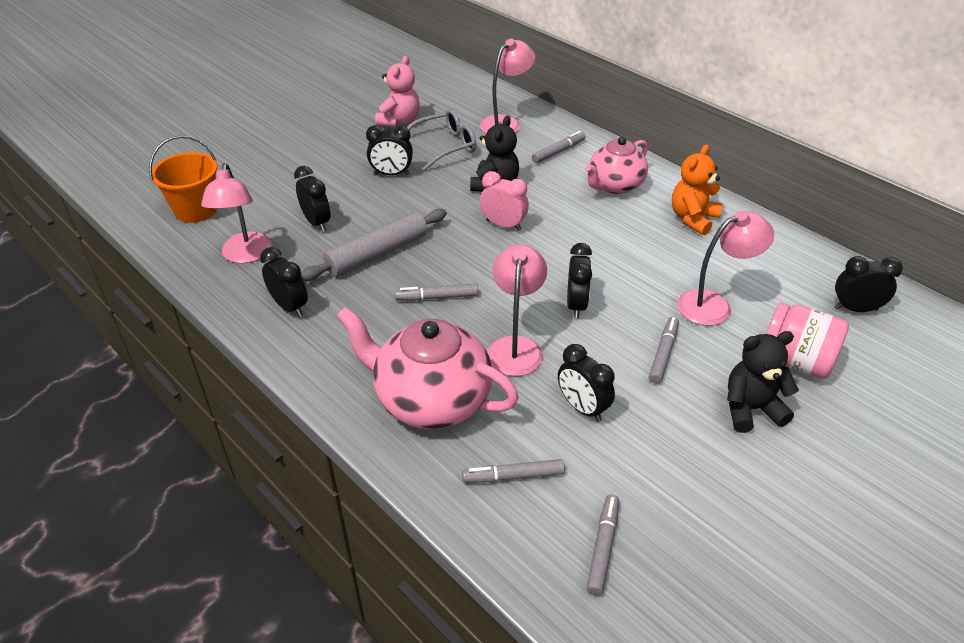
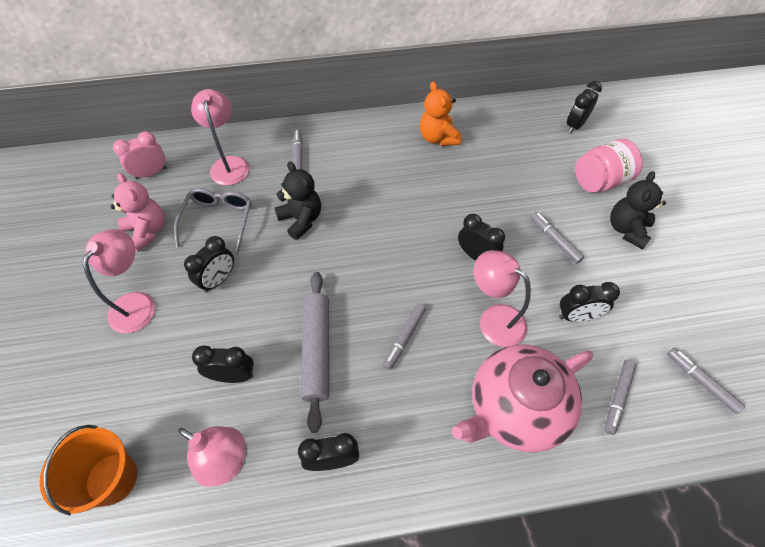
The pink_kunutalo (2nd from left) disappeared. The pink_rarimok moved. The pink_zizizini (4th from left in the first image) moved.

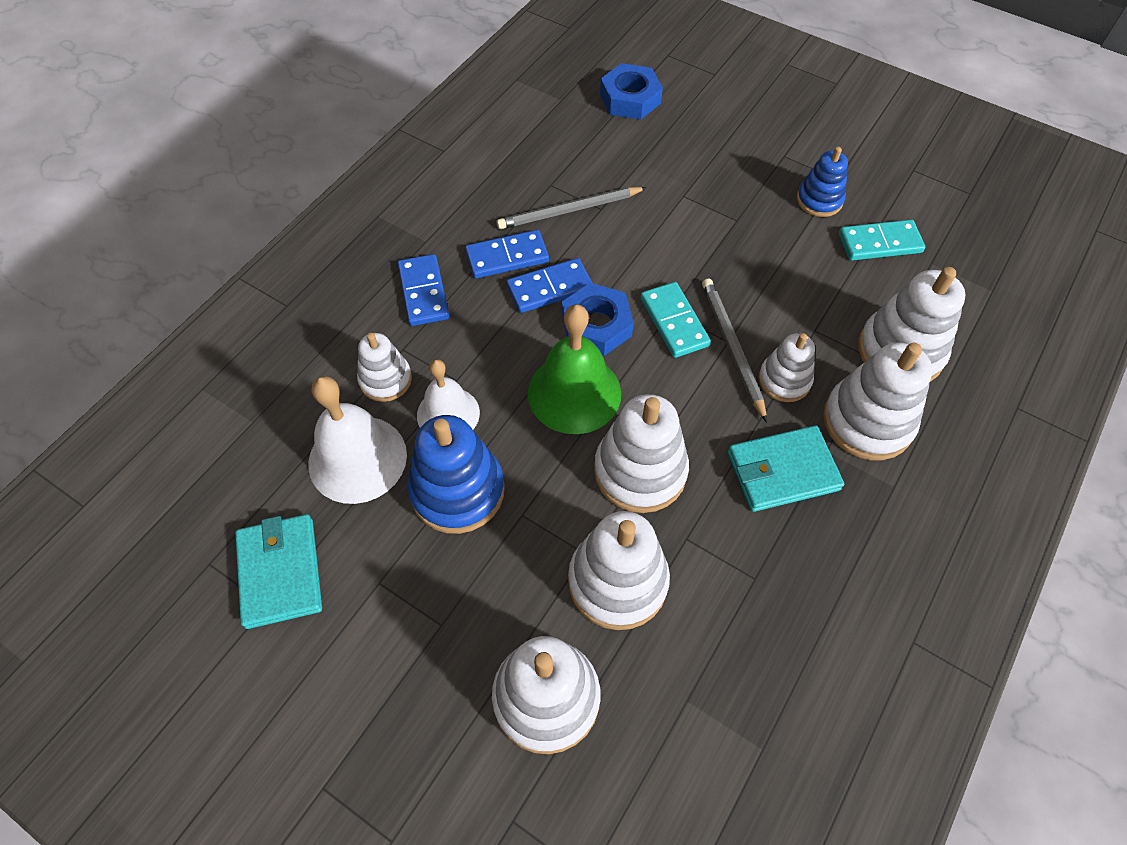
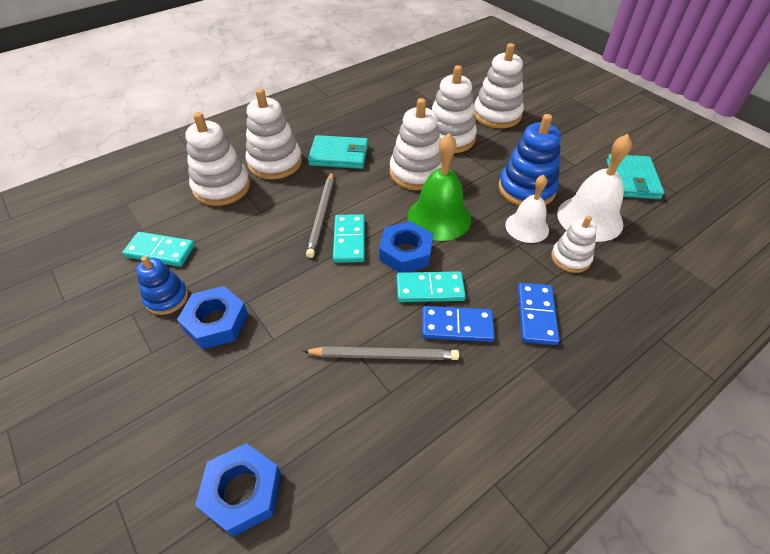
The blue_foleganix (3rd from left) became the turquoise_foleganix (3rd from left). The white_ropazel (5th from left) disappeared. The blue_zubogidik (1st from left) appeared.

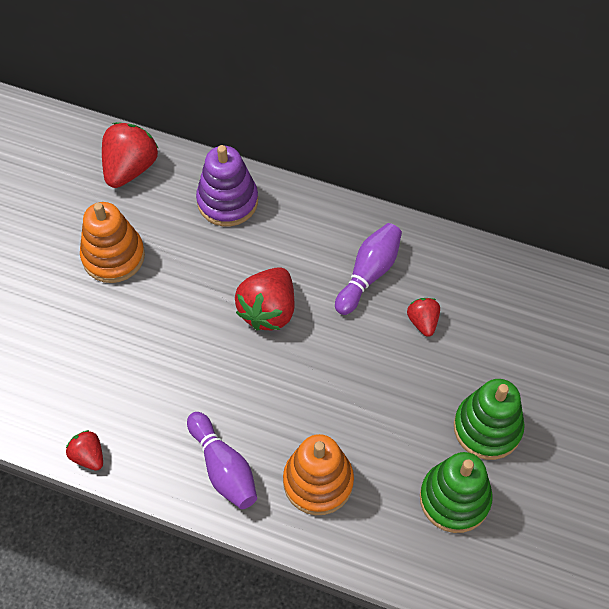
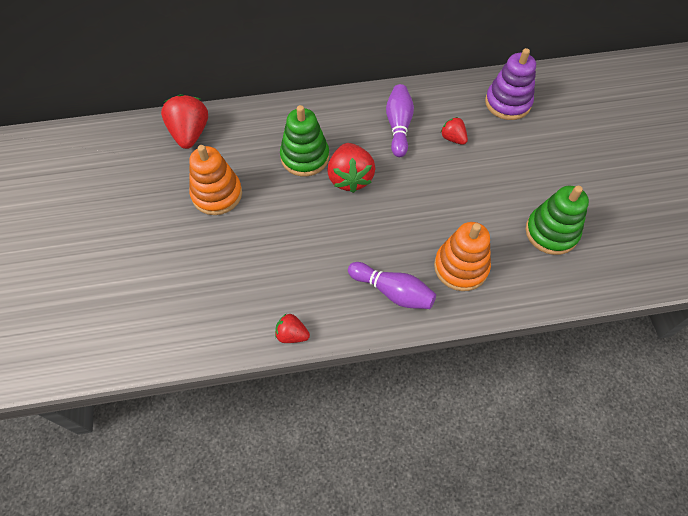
The purple_ropazel moved. The green_ropazel (2nd from left in the first image) moved.

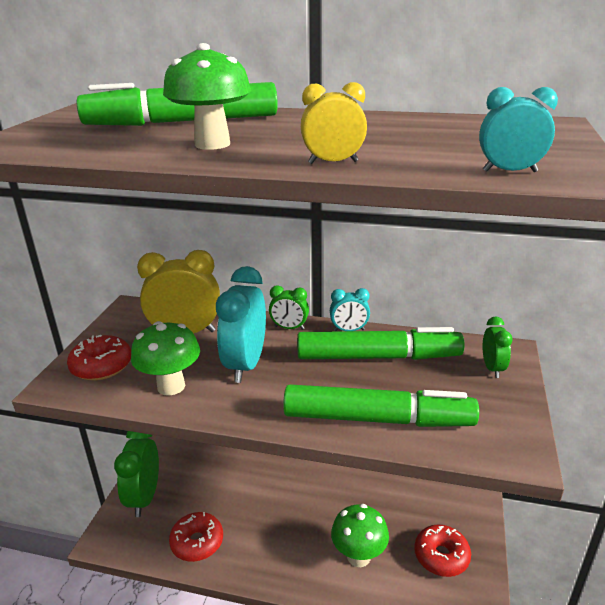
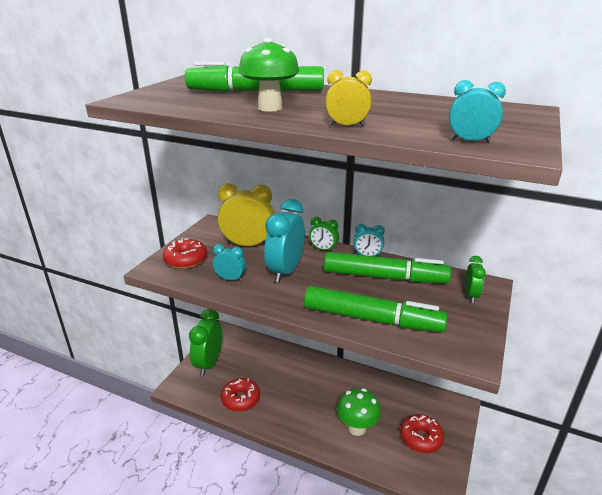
The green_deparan (1st from left) was replaced by the turquoise_rarimok (1st from left).

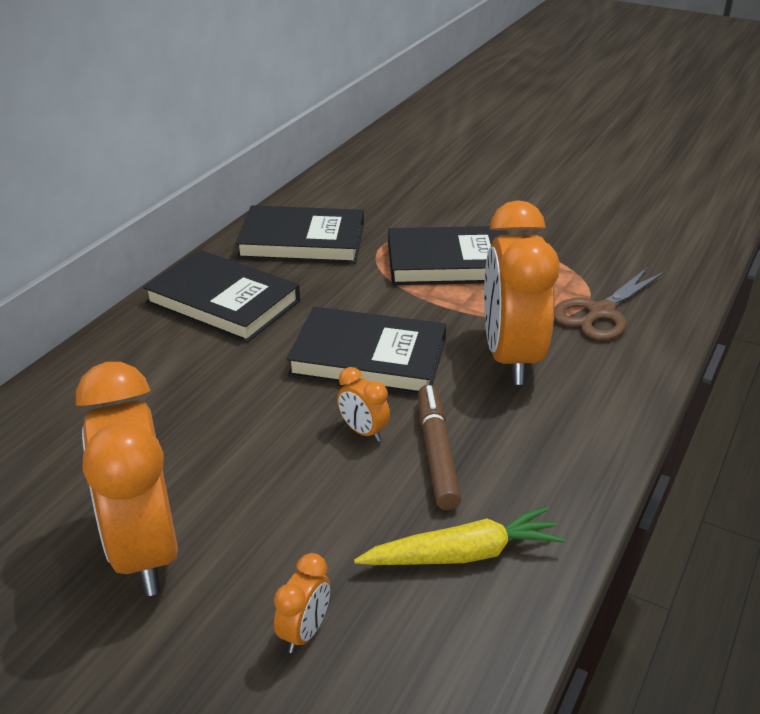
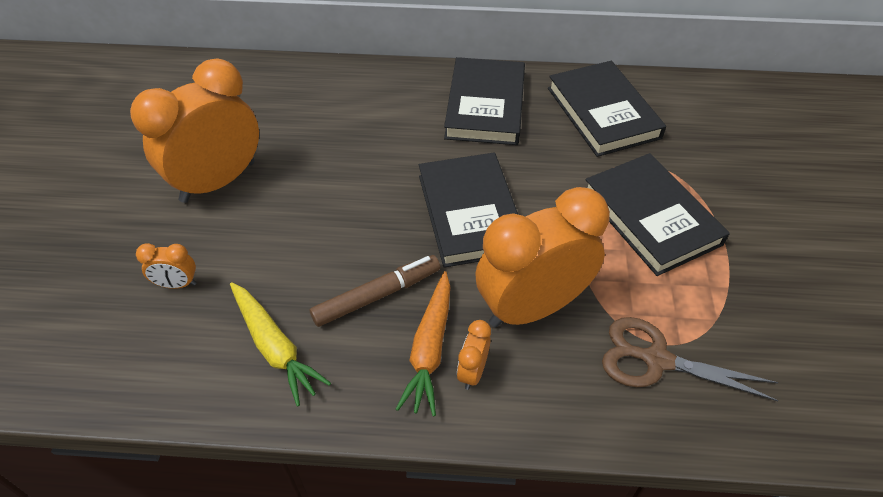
The orange_rarimok (3rd from left) moved. The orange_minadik appeared.

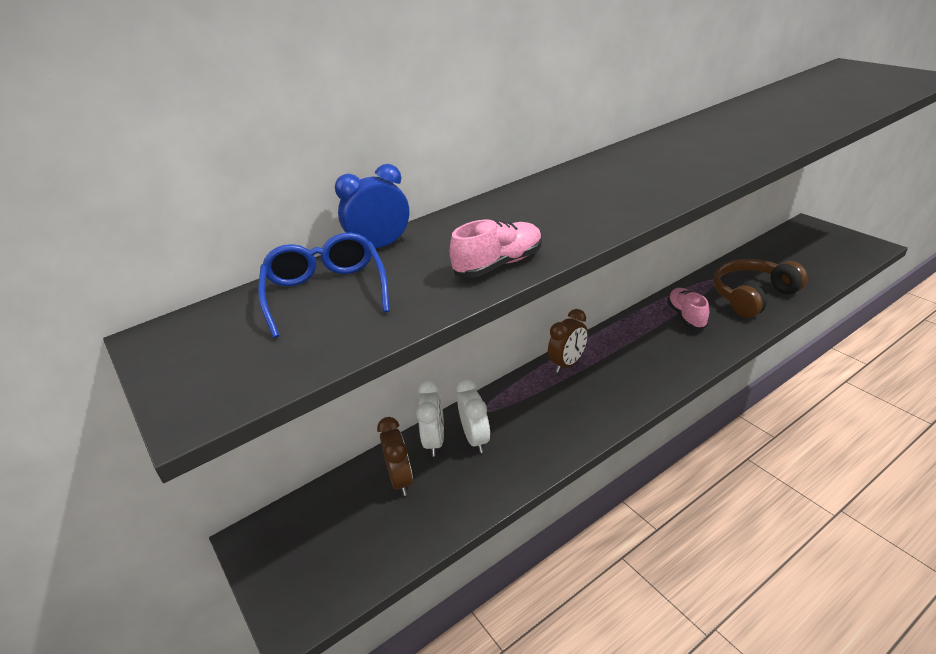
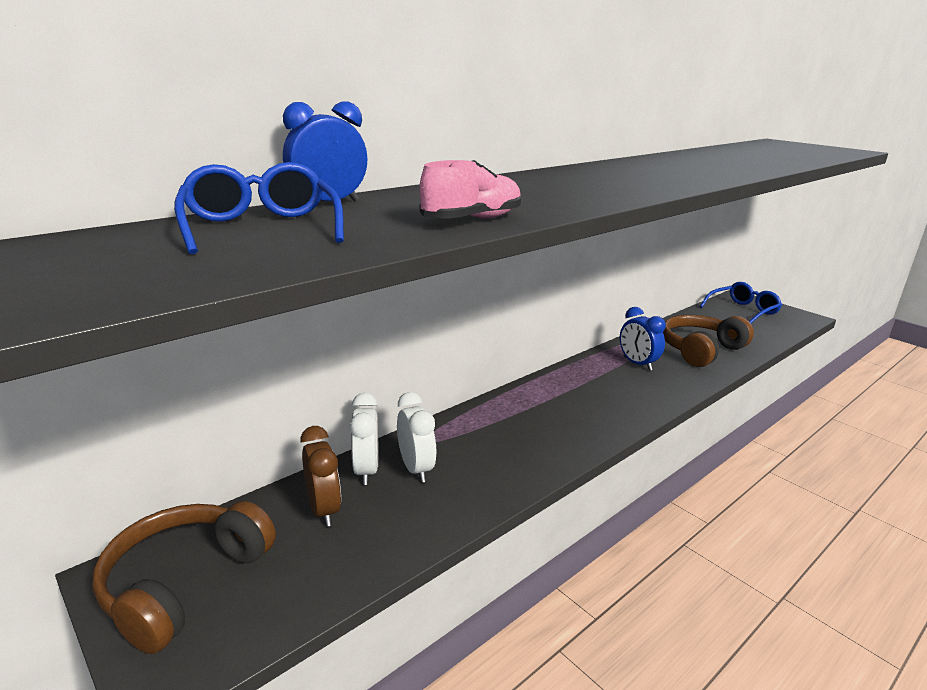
The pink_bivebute (2nd from left) was replaced by the blue_rarimok (2nd from left). The brown_rarimok (2nd from left) disappeared. The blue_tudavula (2nd from left) appeared. The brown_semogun (1st from left) appeared.

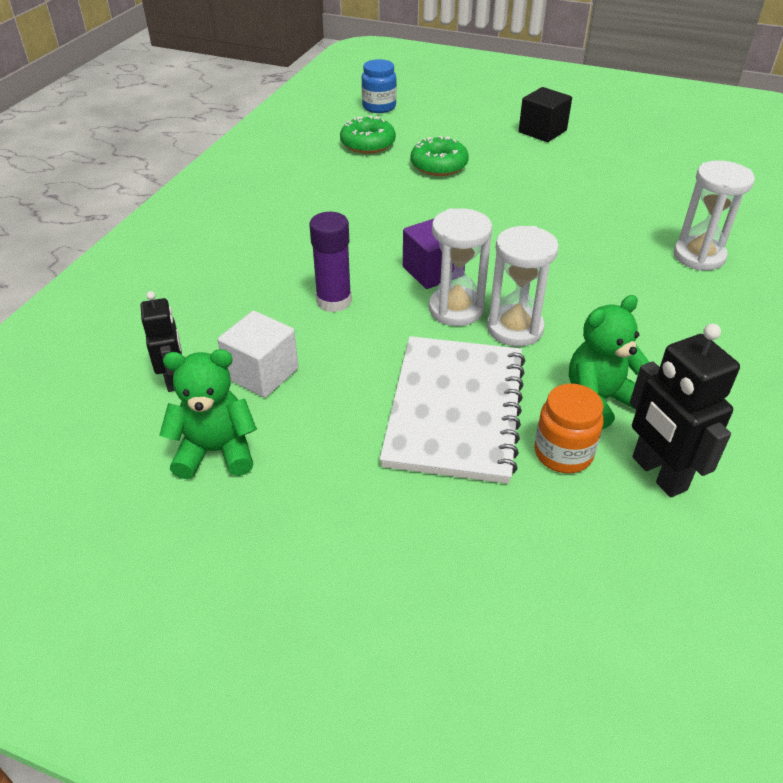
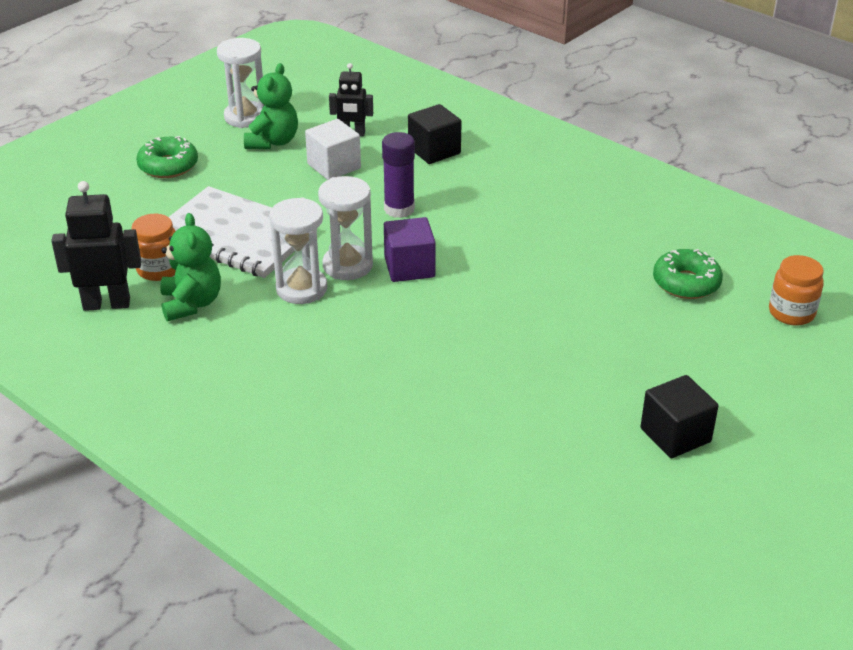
The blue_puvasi became the orange_puvasi (2nd from left). The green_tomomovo (2nd from left in the first image) moved. The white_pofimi (3rd from left in the first image) moved. The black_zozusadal (1st from left) appeared.

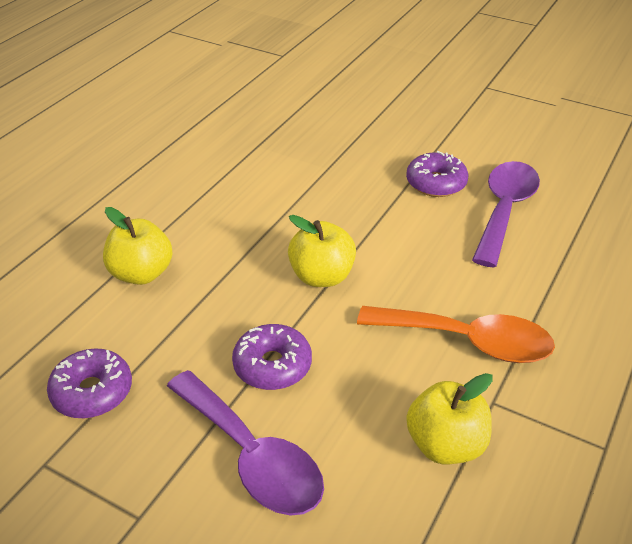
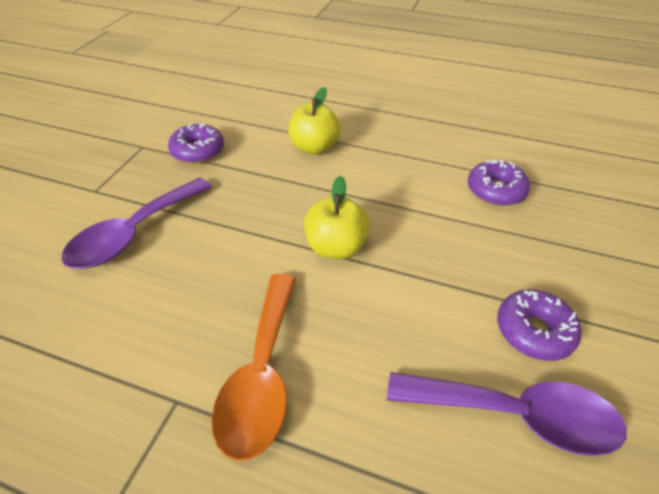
The purple_tomomovo (2nd from left) moved. The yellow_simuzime (3rd from left) disappeared.

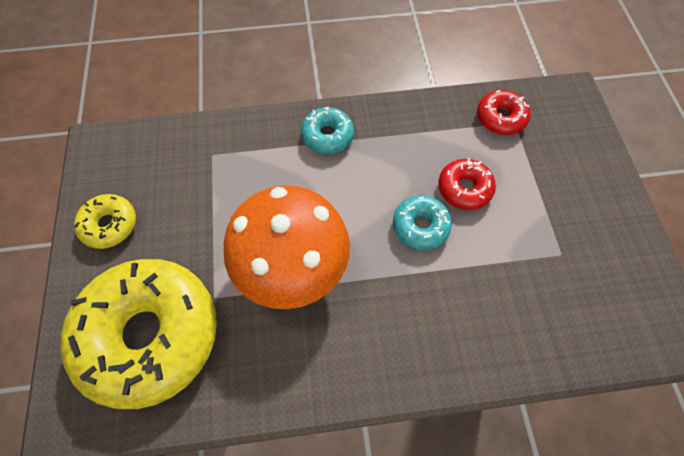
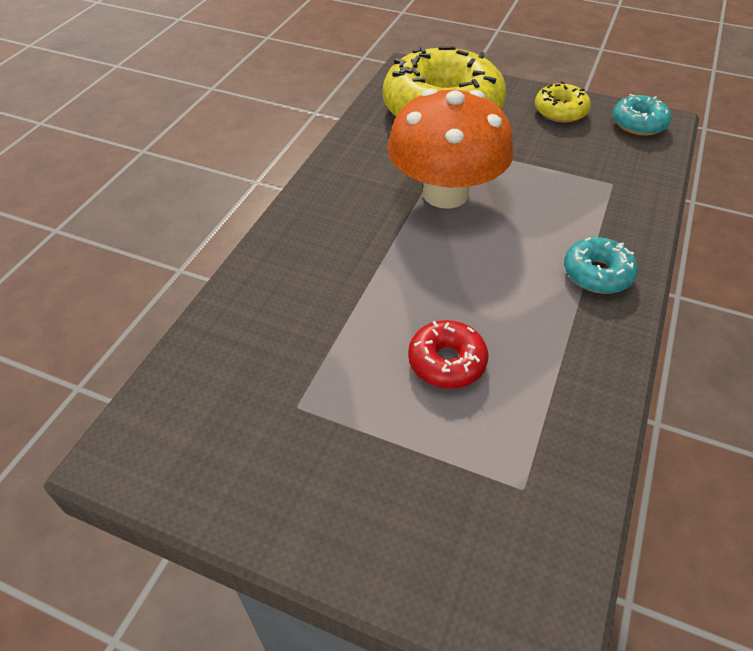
The red_tomomovo (2nd from left) disappeared. The turquoise_tomomovo (2nd from left) moved.

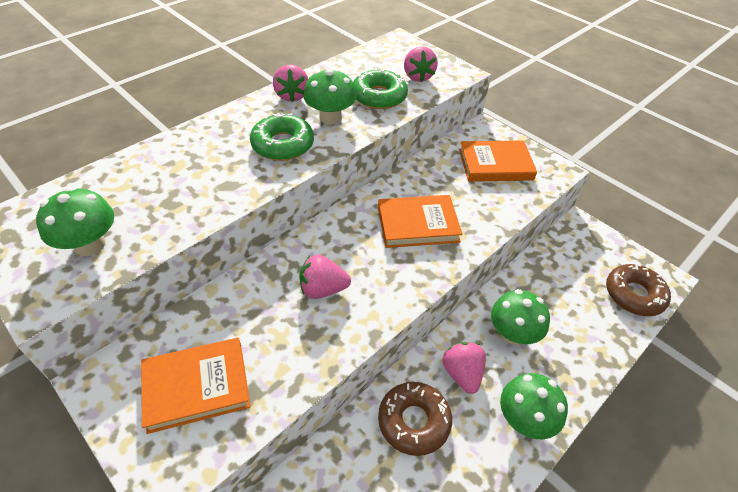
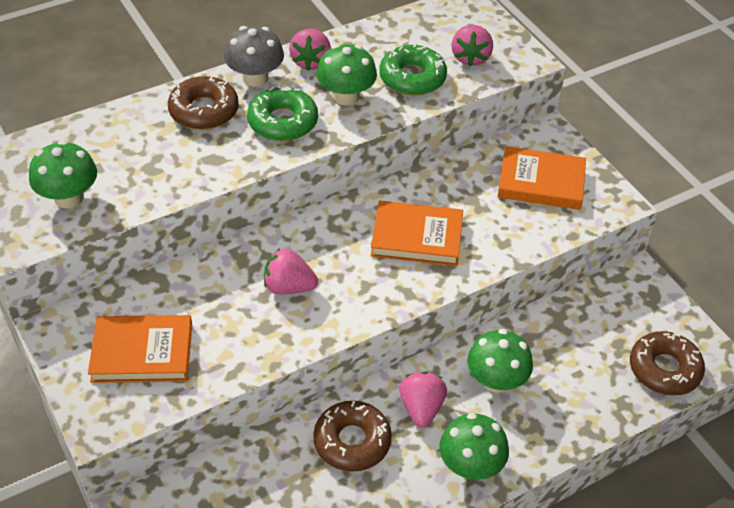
The grey_deparan appeared. The brown_tomomovo (1st from left) appeared.

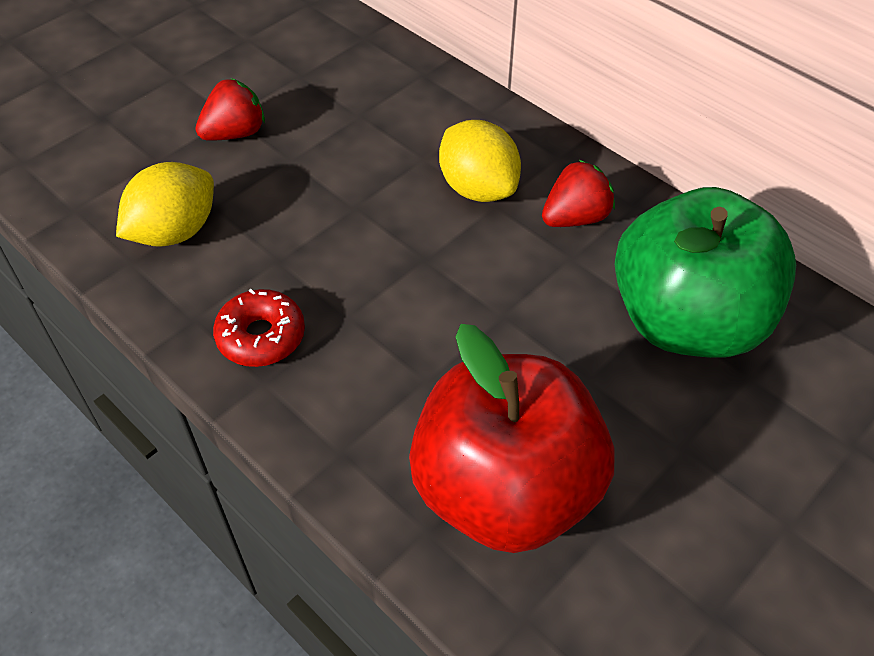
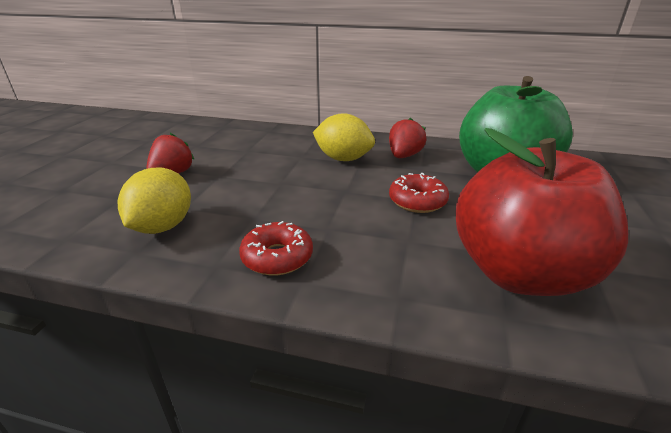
The red_tomomovo (2nd from left) appeared.

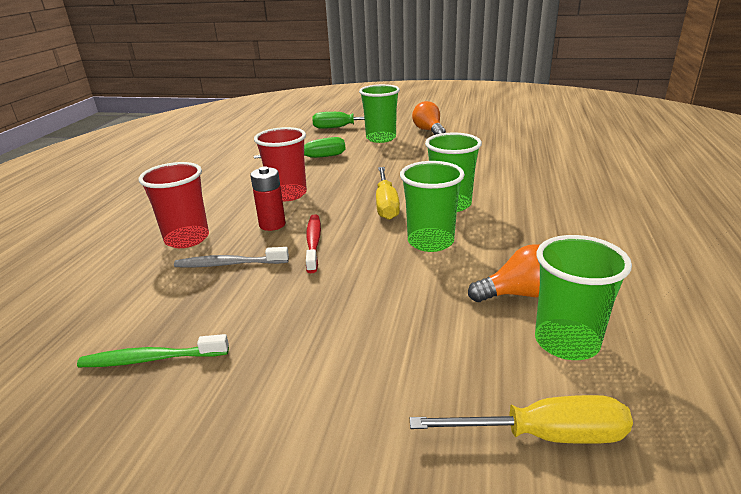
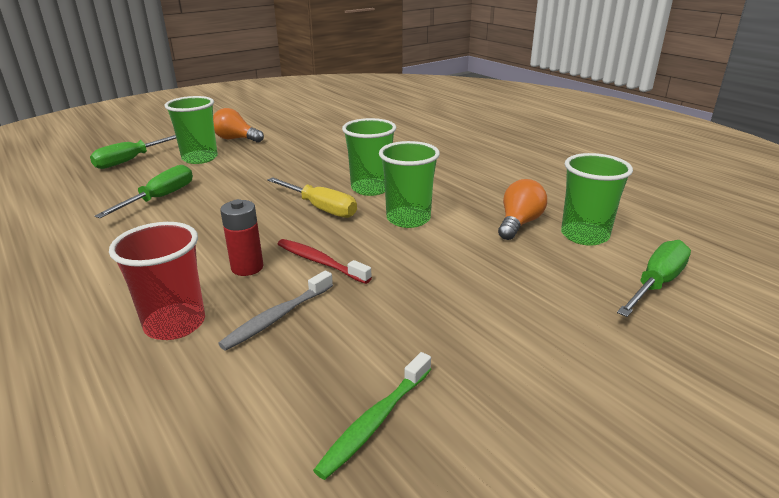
The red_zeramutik (2nd from left) disappeared. The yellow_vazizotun (2nd from left) became the green_vazizotun (3rd from left).

